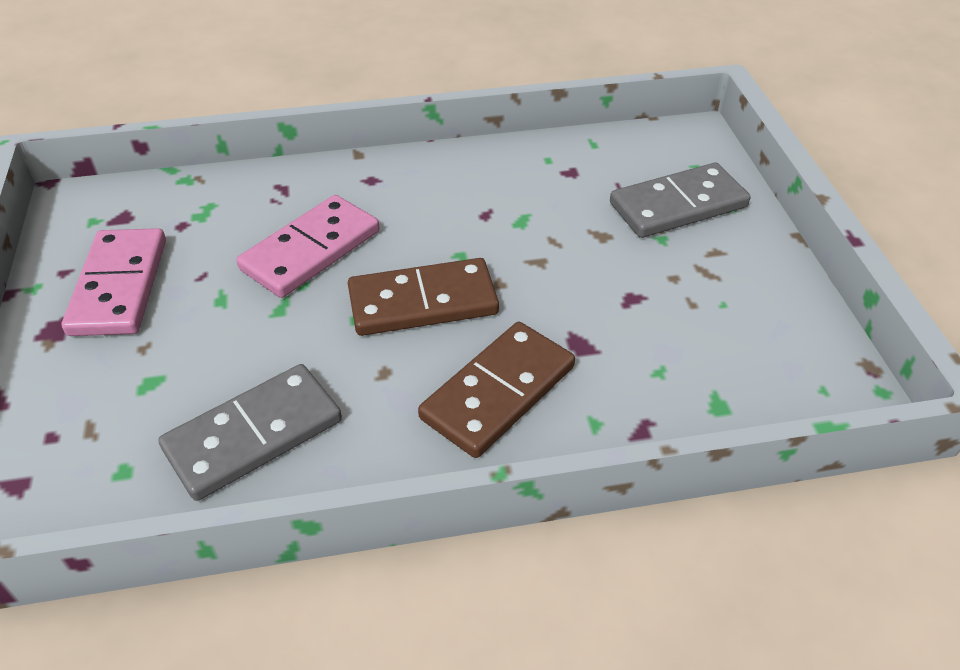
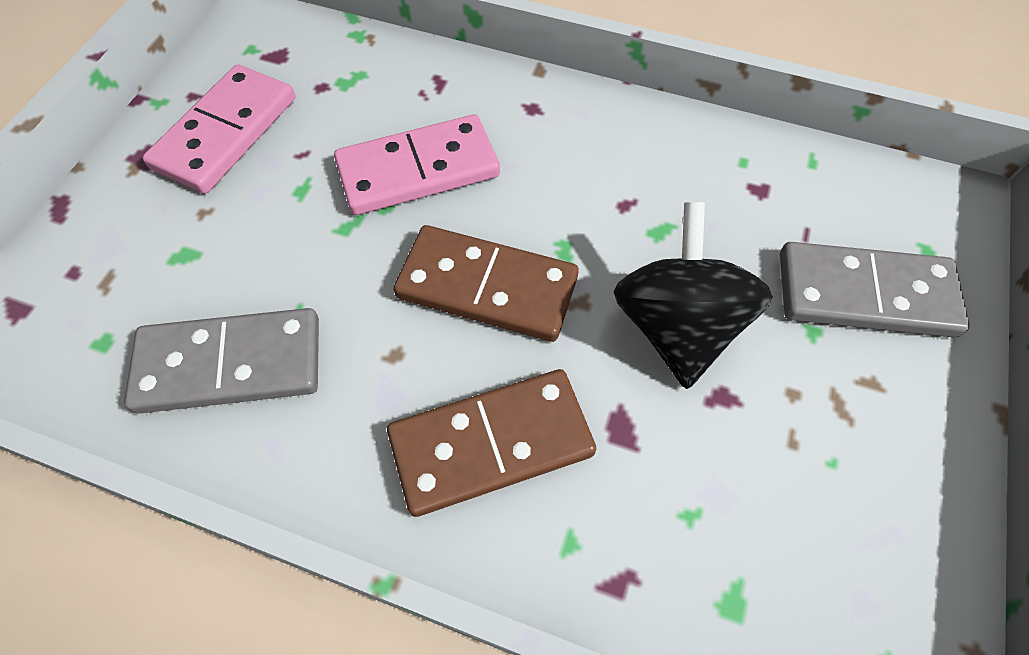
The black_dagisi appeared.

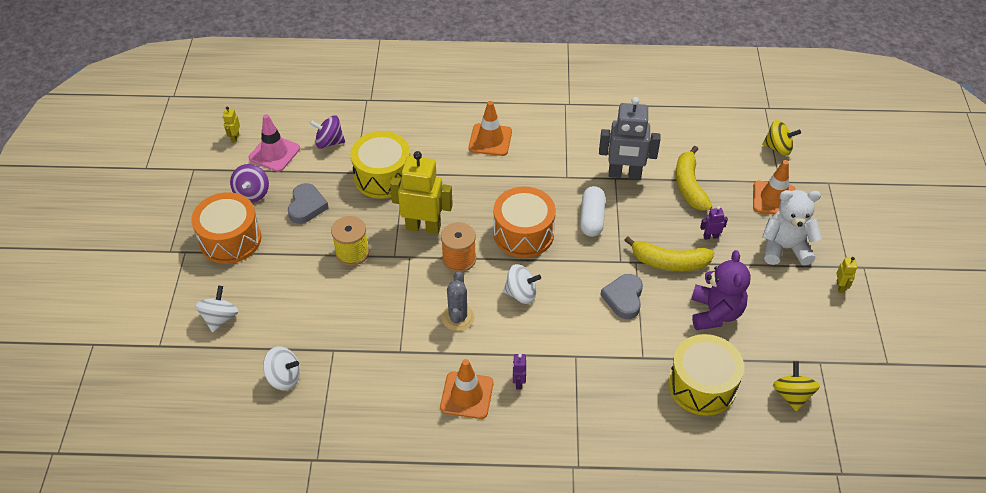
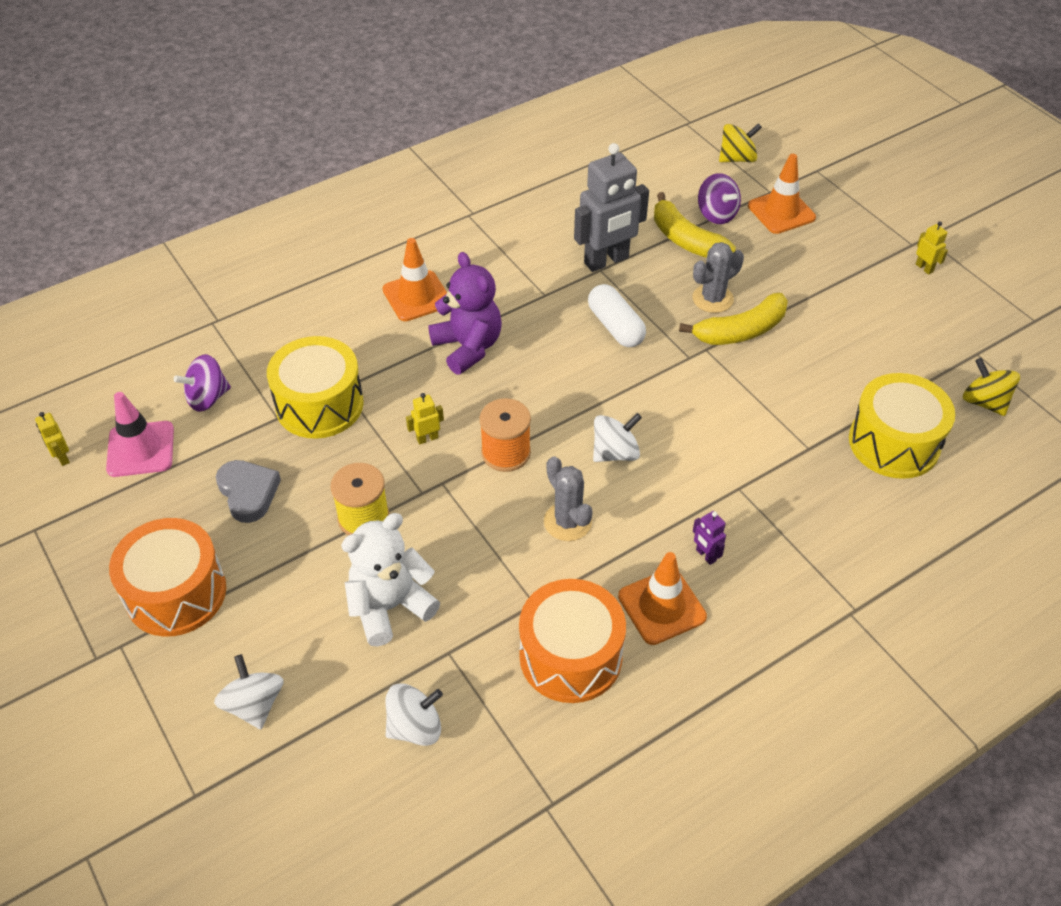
The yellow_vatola (2nd from left) changed to 0.42 times the size. The purple_dagisi (1st from left in the first image) moved. The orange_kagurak (2nd from left) moved. The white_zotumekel moved. The purple_vatola (2nd from left) disappeared. The purple_zotumekel moved. The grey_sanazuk (2nd from left) disappeared. The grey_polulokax (2nd from left) appeared.

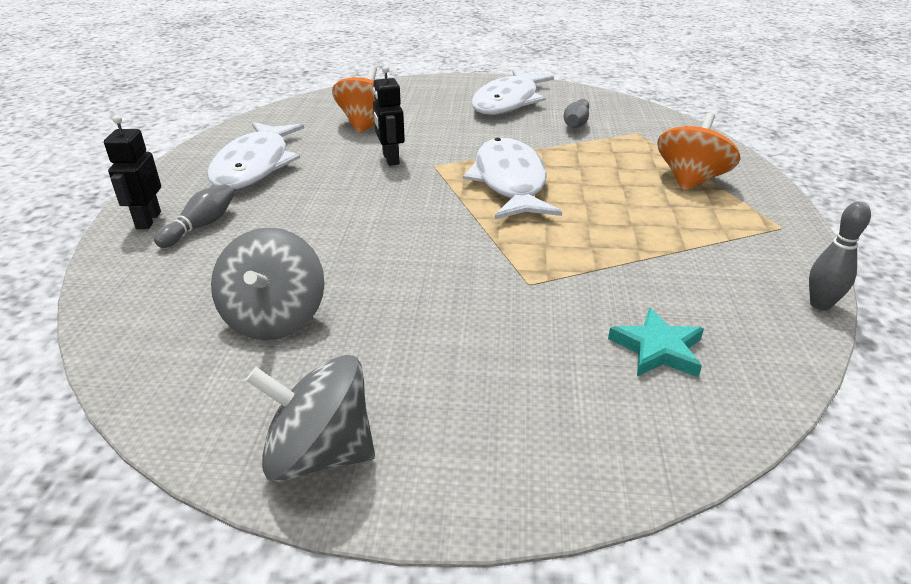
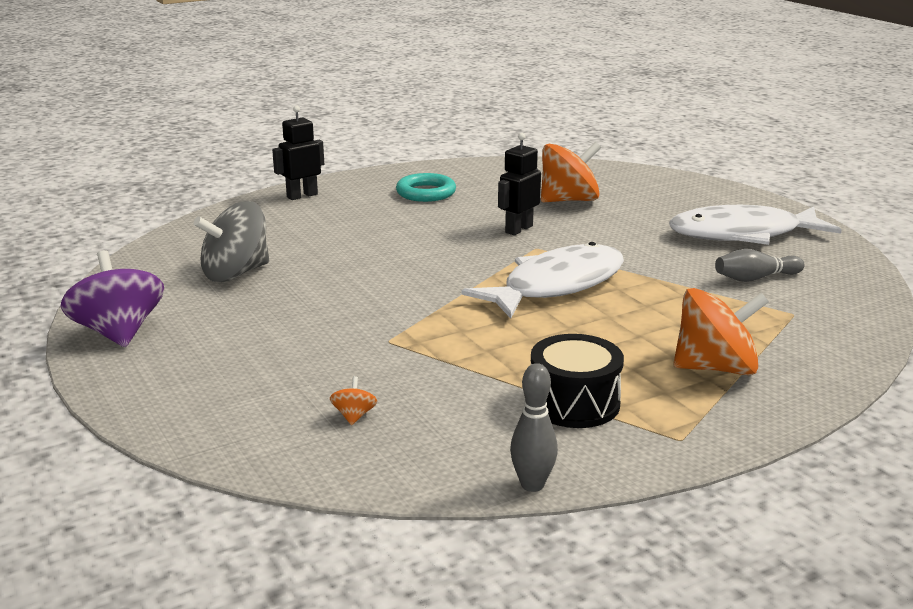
The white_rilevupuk (1st from left) was replaced by the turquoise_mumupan. The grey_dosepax (1st from left) disappeared. The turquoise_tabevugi was replaced by the orange_dagisi (1st from left). The grey_dagisi (2nd from left) became the purple_dagisi. The black_kagurak appeared.

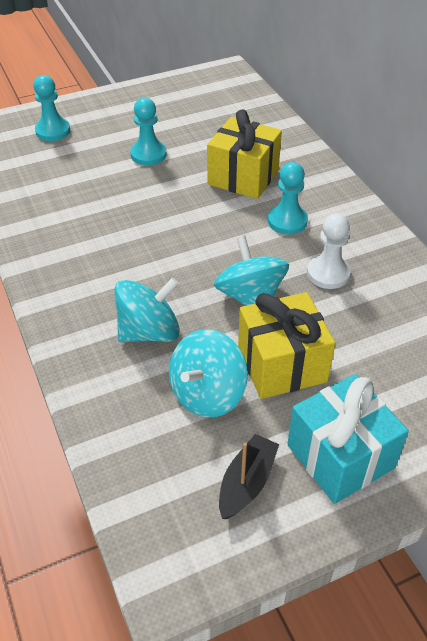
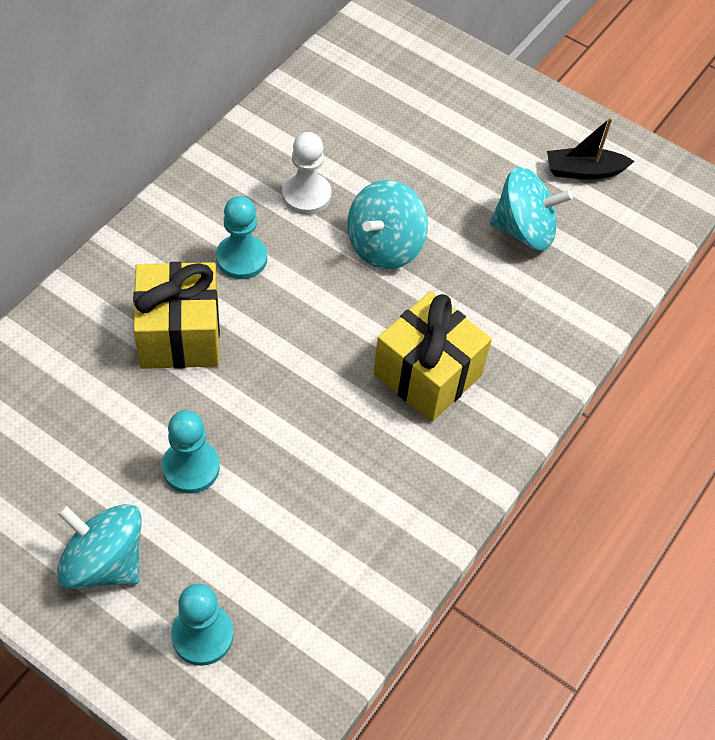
The turquoise_dagisi (1st from left) moved. The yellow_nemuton (2nd from left) moved. The turquoise_nemuton disappeared.

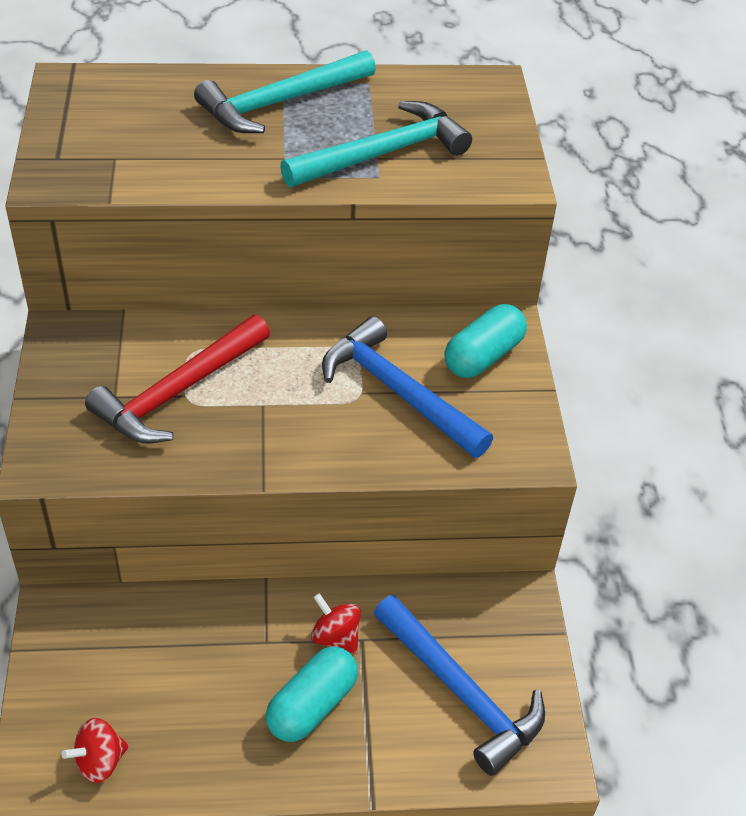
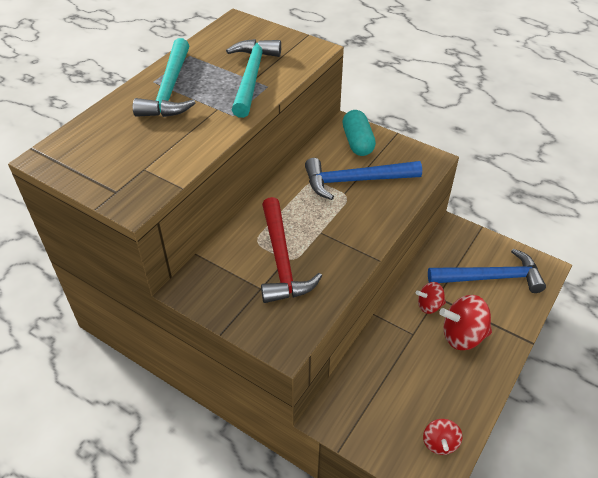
The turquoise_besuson (1st from left) was replaced by the red_dagisi (3rd from left).

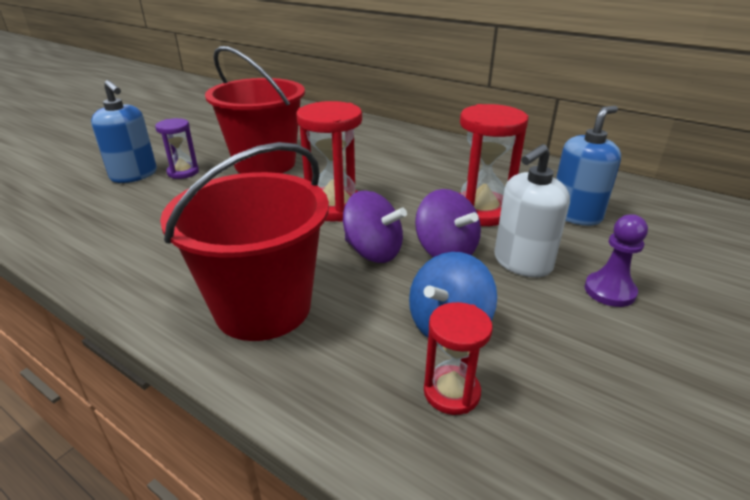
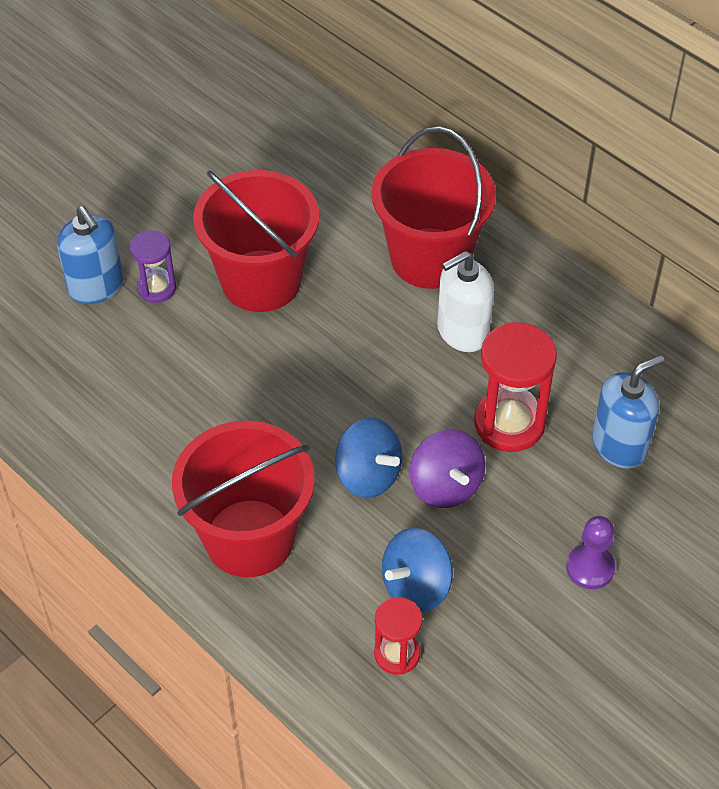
The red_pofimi (1st from left) disappeared. The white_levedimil moved. The purple_dagisi (1st from left) became the blue_dagisi (1st from left). The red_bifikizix (3rd from left) appeared.

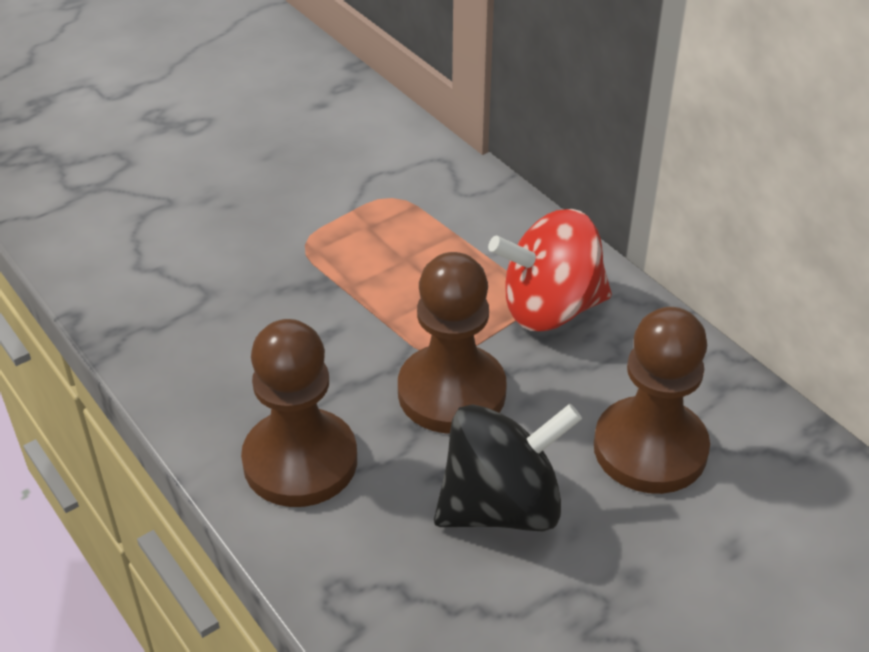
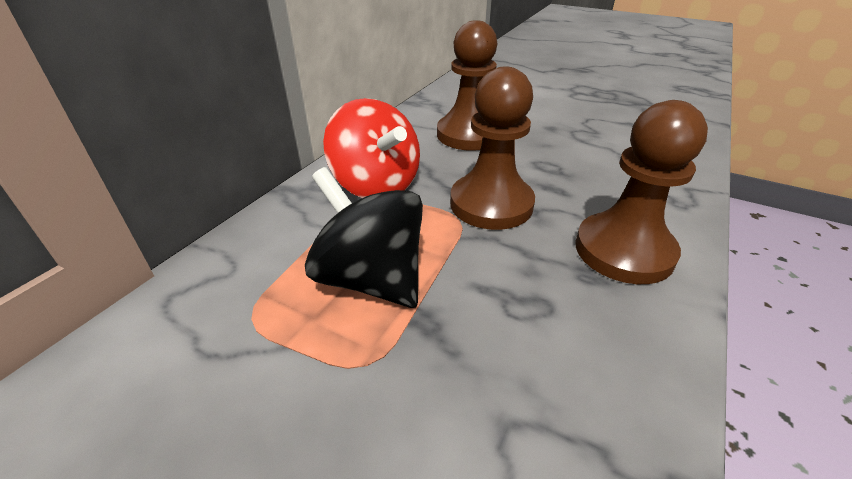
The black_dagisi moved.

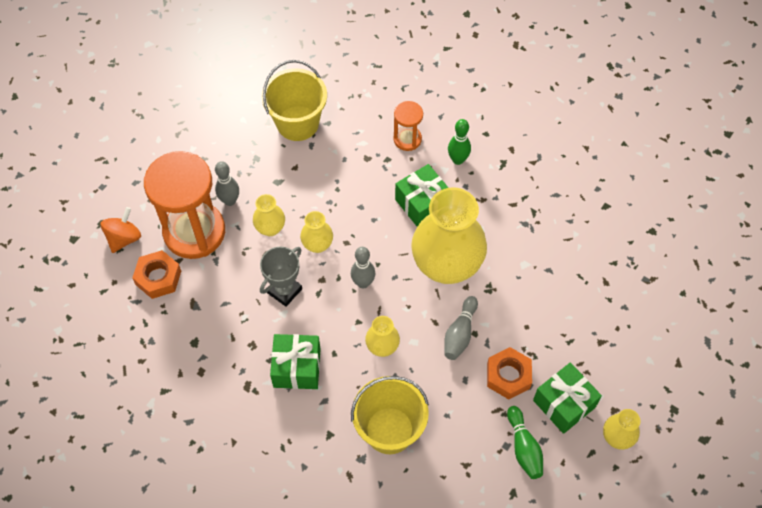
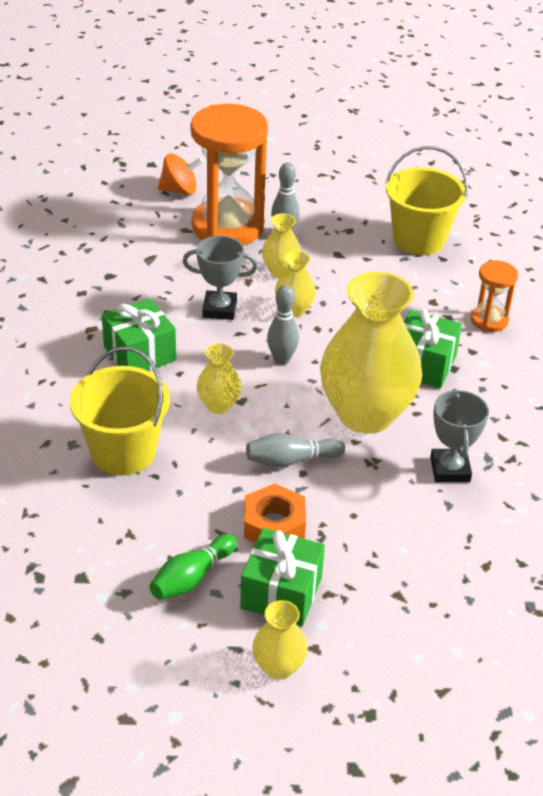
The green_dosepax (1st from left) disappeared. The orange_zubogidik (1st from left) disappeared. The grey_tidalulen (2nd from left) appeared.

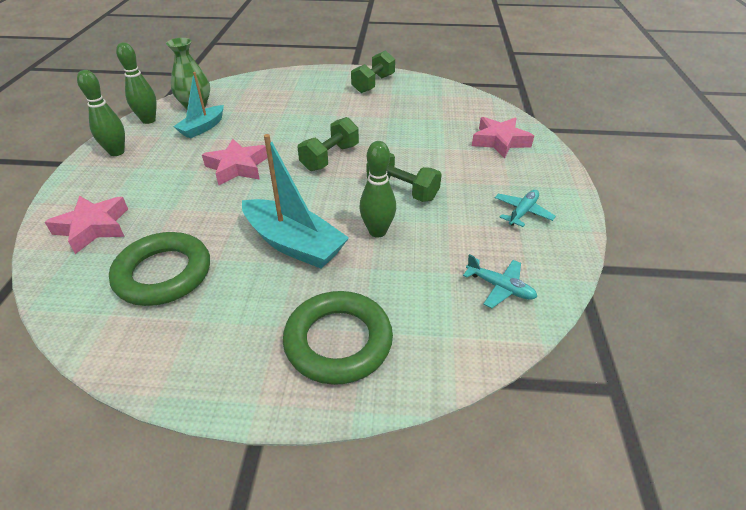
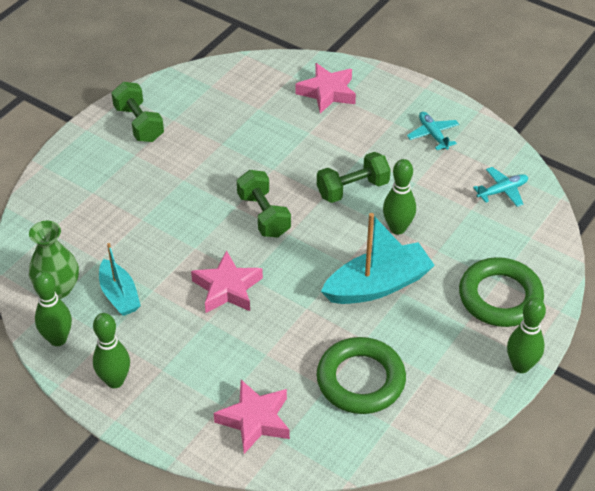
The green_dosepax (4th from left) appeared.

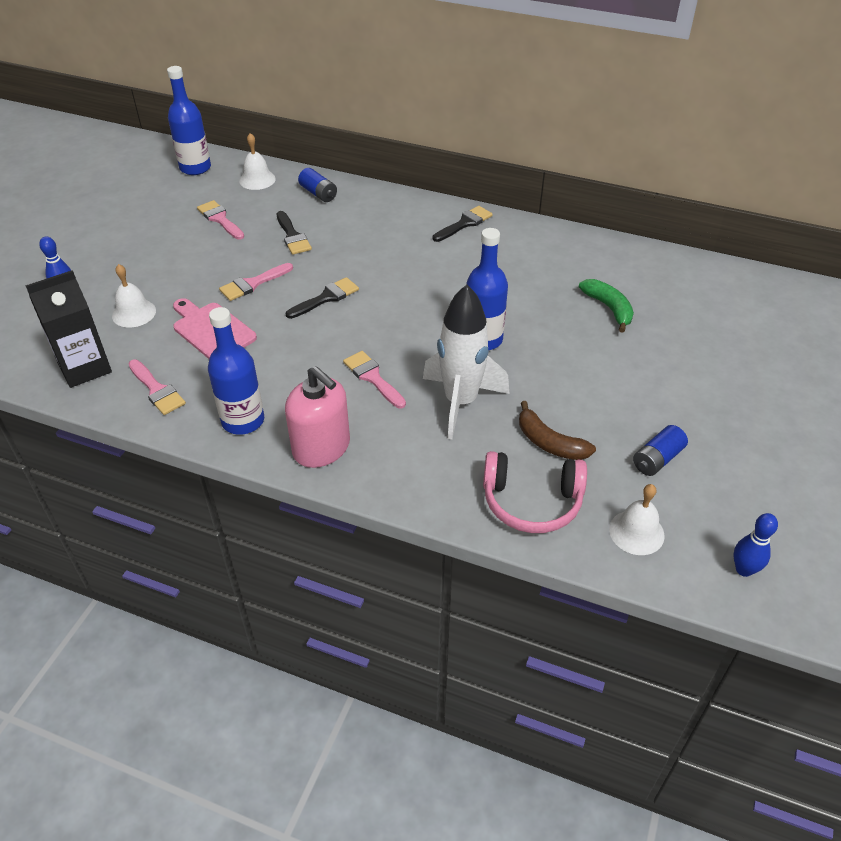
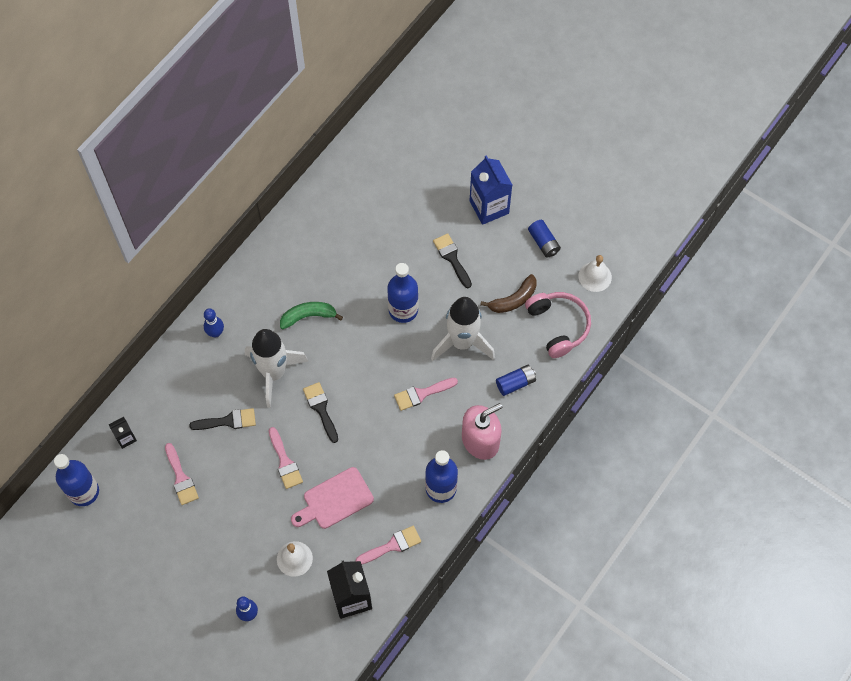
The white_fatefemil (2nd from left) was replaced by the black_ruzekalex (1st from left). The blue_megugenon (1st from left) moved. The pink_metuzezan (2nd from left in the first image) turned 90 degrees counterclockwise. The black_metuzezan (3rd from left) moved. The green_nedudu moved. The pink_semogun turned 45 degrees counterclockwise. The blue_dosepax (2nd from left in the first image) moved. The blue_ruzekalex appeared. The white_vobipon (1st from left) appeared.

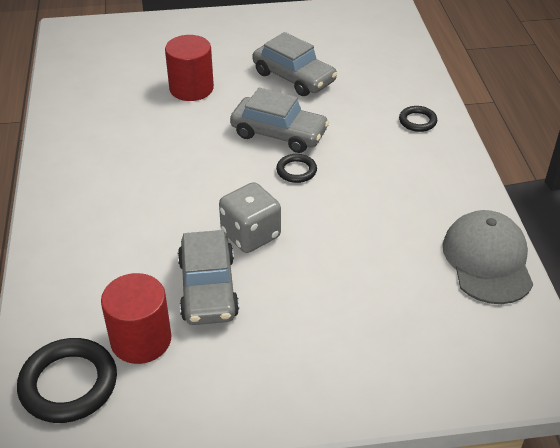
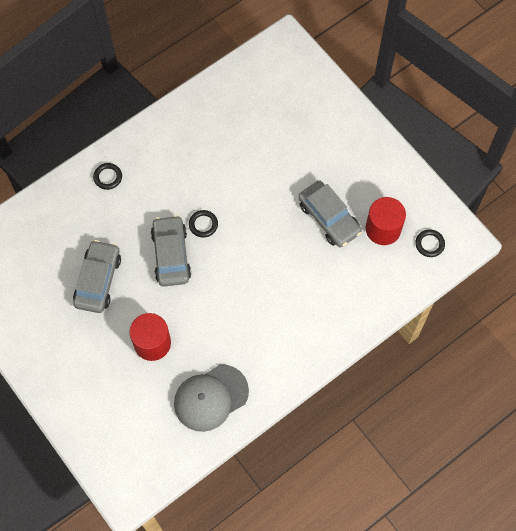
The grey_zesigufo disappeared. The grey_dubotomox moved. The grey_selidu (1st from left in the first image) turned 90 degrees clockwise. The black_mumupan (1st from left in the first image) changed to 0.53 times the size.

